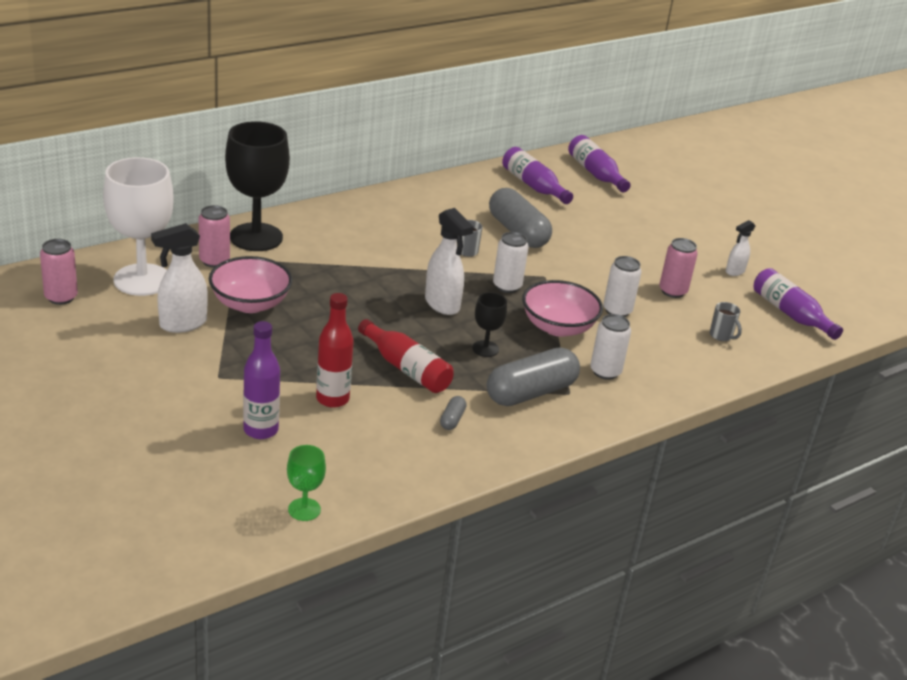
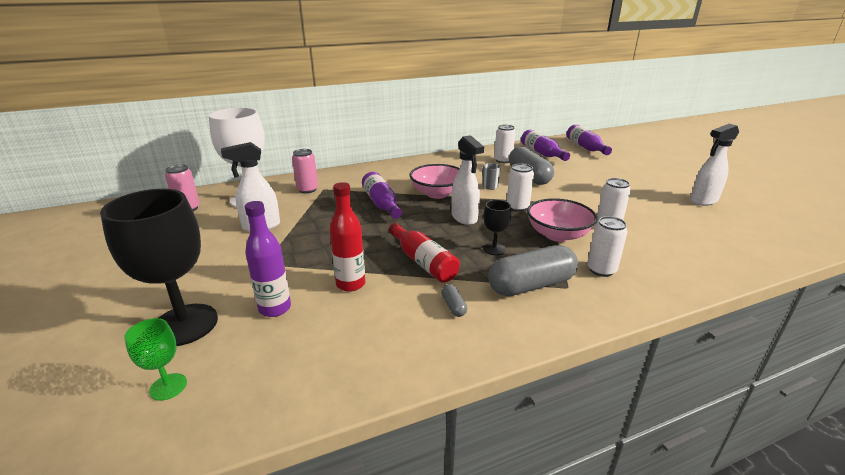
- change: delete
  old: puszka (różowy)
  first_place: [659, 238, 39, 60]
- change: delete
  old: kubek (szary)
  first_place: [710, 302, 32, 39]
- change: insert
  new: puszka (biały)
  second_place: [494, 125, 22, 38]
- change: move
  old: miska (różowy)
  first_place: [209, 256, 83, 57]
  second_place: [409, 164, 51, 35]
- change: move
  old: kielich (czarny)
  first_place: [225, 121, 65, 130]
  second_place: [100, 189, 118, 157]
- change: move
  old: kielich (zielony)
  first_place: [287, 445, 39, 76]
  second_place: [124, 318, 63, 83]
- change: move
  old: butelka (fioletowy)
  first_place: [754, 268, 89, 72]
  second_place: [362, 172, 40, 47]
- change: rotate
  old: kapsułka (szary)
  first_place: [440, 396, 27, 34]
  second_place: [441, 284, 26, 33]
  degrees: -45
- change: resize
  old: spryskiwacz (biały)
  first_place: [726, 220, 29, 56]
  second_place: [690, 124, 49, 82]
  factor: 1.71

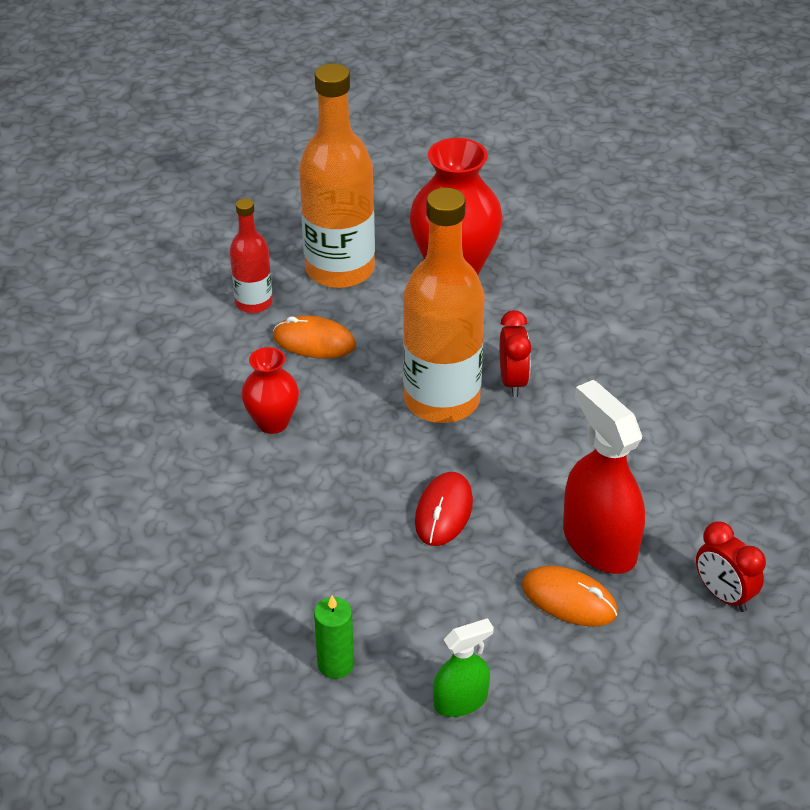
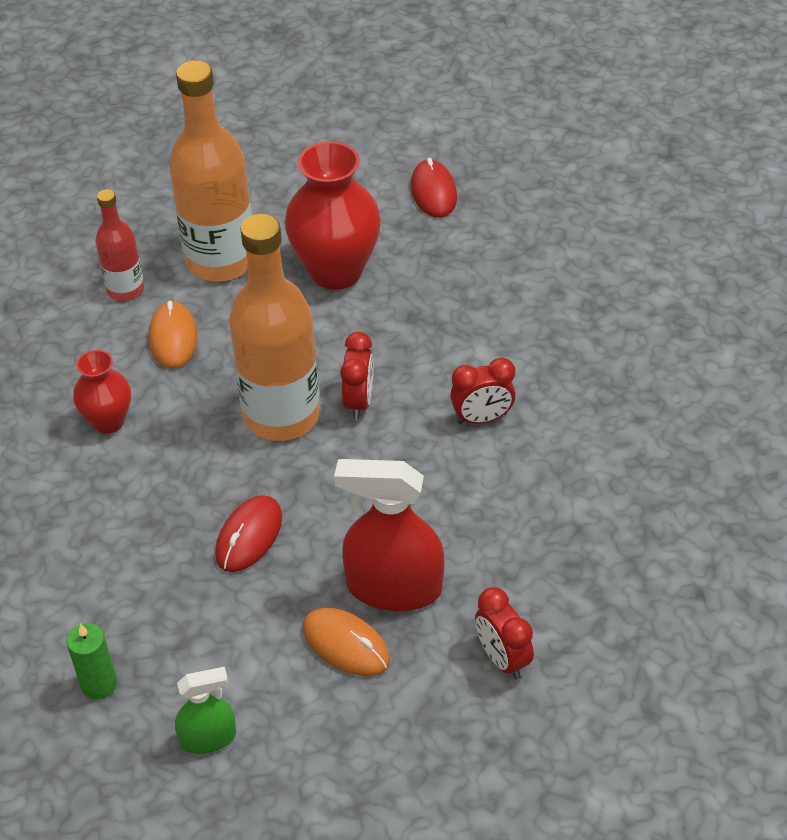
- change: insert
  new: myszka (czerwony)
  second_place: [411, 158, 46, 60]
- change: insert
  new: budzik (czerwony)
  second_place: [450, 358, 66, 66]
- change: rotate
  old: myszka (pomarańczowy)
  first_place: [273, 315, 83, 43]
  second_place: [149, 301, 49, 68]
  degrees: 60
- change: rotate
  old: spryskiwacz (czerwony)
  first_place: [563, 380, 82, 194]
  second_place: [334, 459, 110, 152]
  degrees: -60

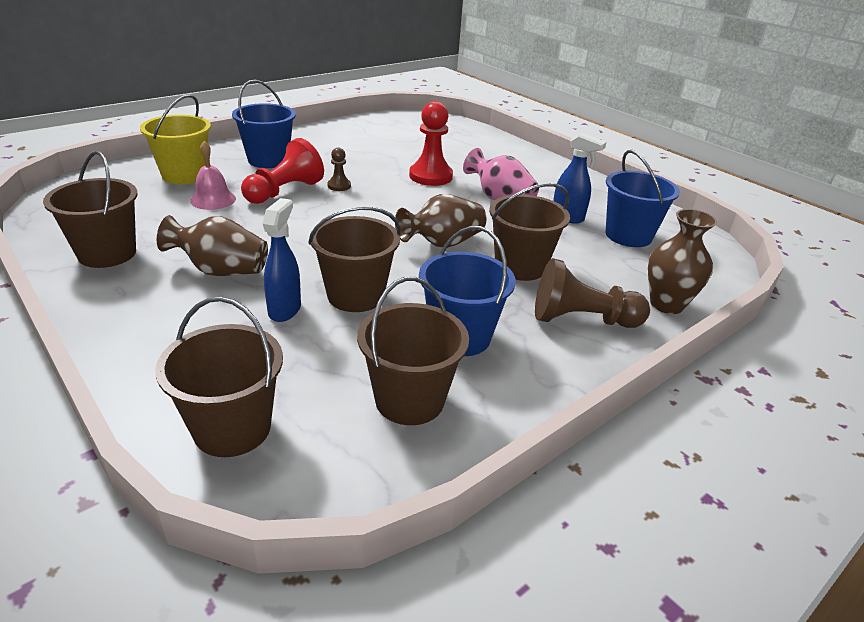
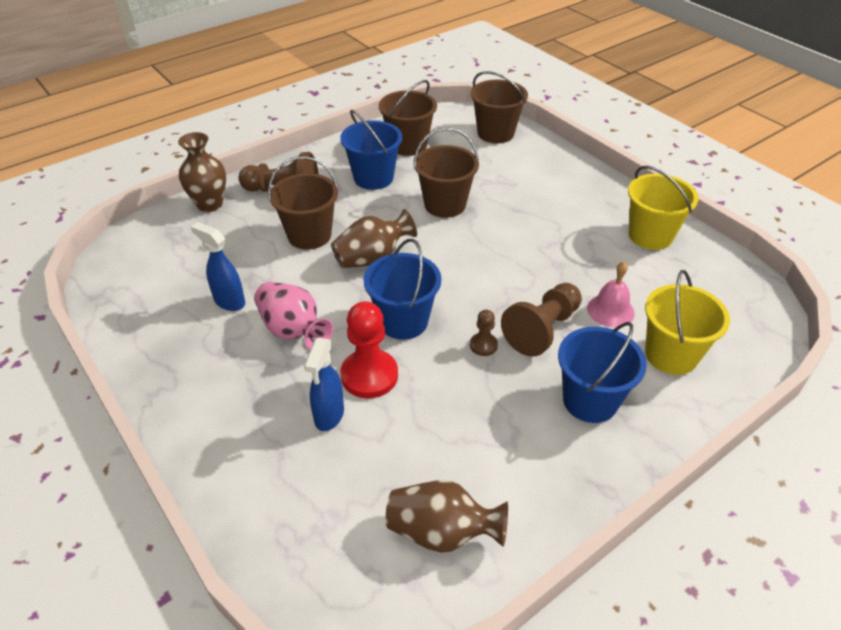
- change: move
  old: wazon (brązowy)
  first_place: [157, 215, 111, 61]
  second_place: [386, 480, 122, 73]
- change: move
  old: spryskiwacz (niebieski)
  first_place: [263, 198, 38, 124]
  second_place: [304, 338, 40, 93]
- change: move
  old: wiadro (niebieski)
  first_place: [606, 150, 74, 97]
  second_place: [363, 239, 78, 101]
- change: recolor
  old: wiadro (brązowy)
  new: wiadro (żółty)
  first_place: [43, 151, 95, 117]
  second_place: [628, 166, 71, 84]
- change: recolor
  old: pionek (czerwony)
  new: pionek (brązowy)
  first_place: [241, 138, 83, 66]
  second_place: [501, 283, 81, 74]

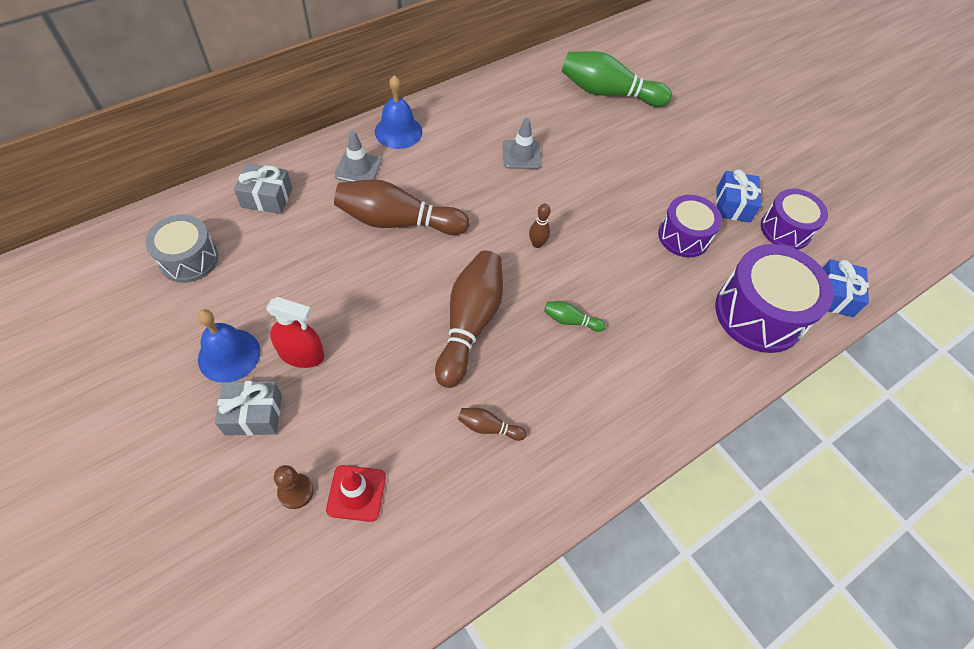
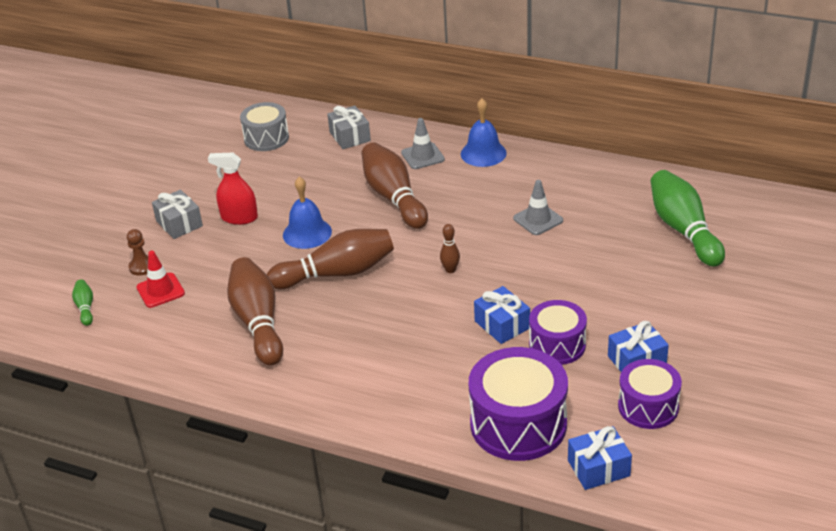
- change: insert
  new: prezent (niebieski)
  second_place: [474, 286, 56, 58]
- change: move
  old: dzwonek (niebieski)
  first_place: [198, 309, 62, 74]
  second_place: [283, 177, 49, 72]
- change: move
  old: kręgiel (zielony)
  first_place: [544, 302, 62, 30]
  second_place: [72, 280, 21, 46]
- change: rotate
  old: spryskiwacz (czerwony)
  first_place: [266, 297, 58, 71]
  second_place: [208, 153, 50, 72]
  degrees: 120
- change: resize
  old: kręgiel (brązowy)
  first_place: [458, 408, 68, 33]
  second_place: [227, 257, 56, 109]
  factor: 2.26

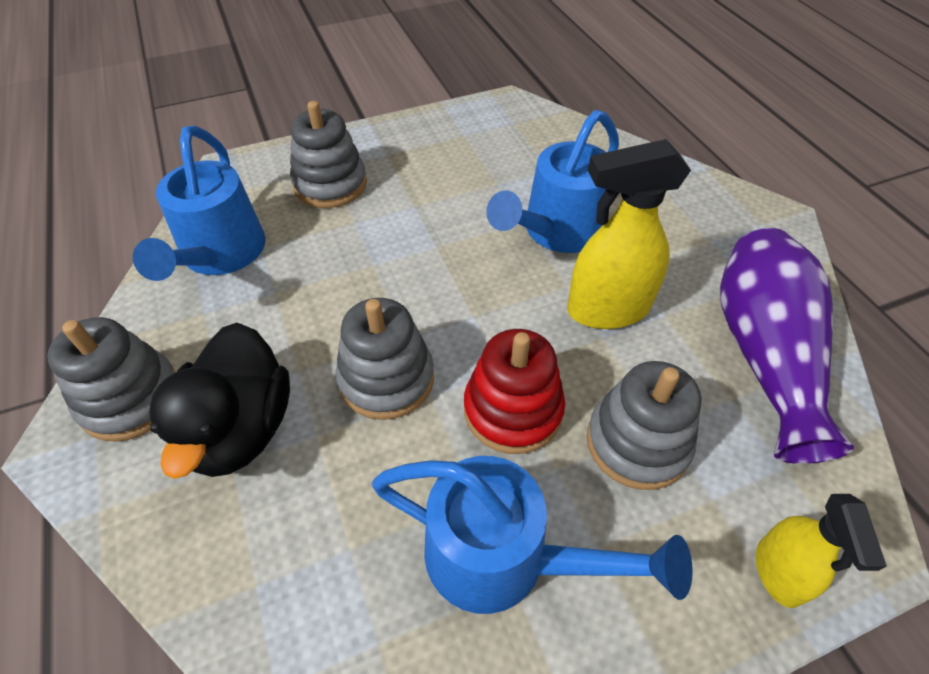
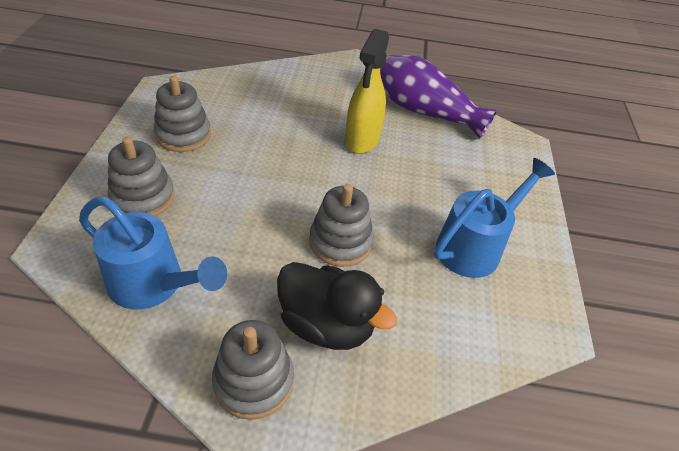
- change: delete
  old: zabawka nakładanka (czerwony)
  first_place: [464, 329, 101, 125]
- change: delete
  old: konewka (niebieski)
  first_place: [486, 110, 133, 143]
- change: delete
  old: spryskiwacz (żółty)
  first_place: [756, 494, 131, 114]
- change: move
  old: zabawka nakładanka (szary)
  first_place: [587, 361, 114, 129]
  second_place: [154, 76, 57, 76]

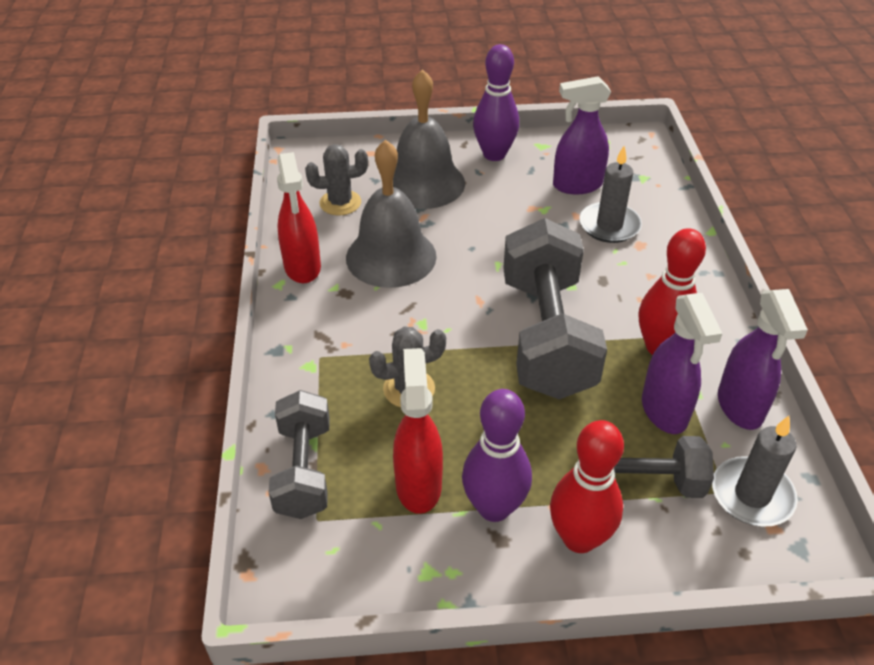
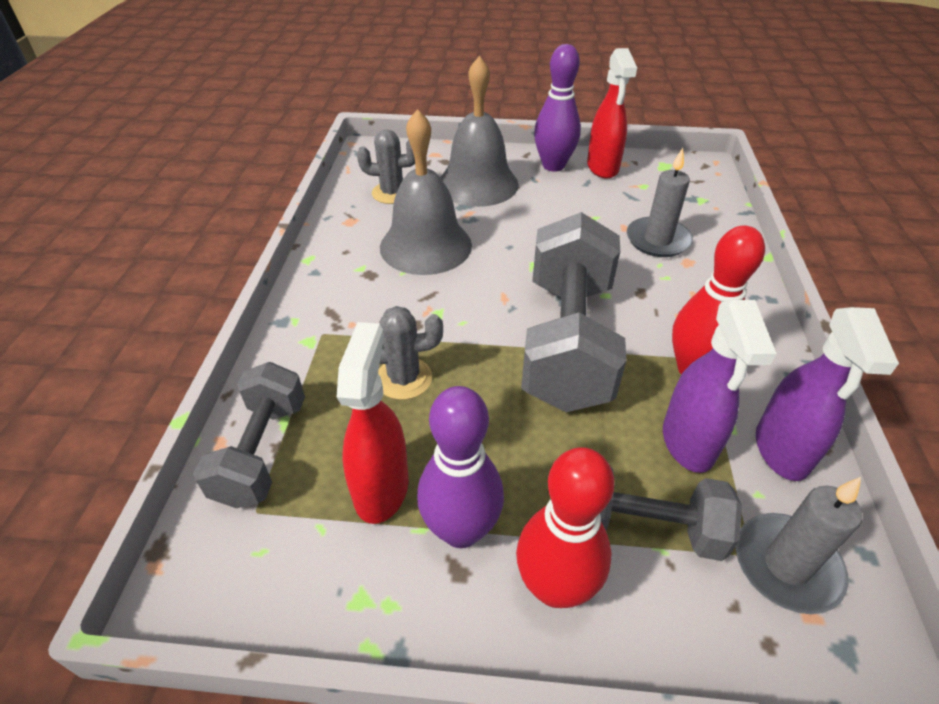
- change: delete
  old: spryskiwacz (fioletowy)
  first_place: [553, 76, 58, 119]
- change: move
  old: spryskiwacz (czerwony)
  first_place: [277, 152, 44, 131]
  second_place: [587, 48, 50, 131]

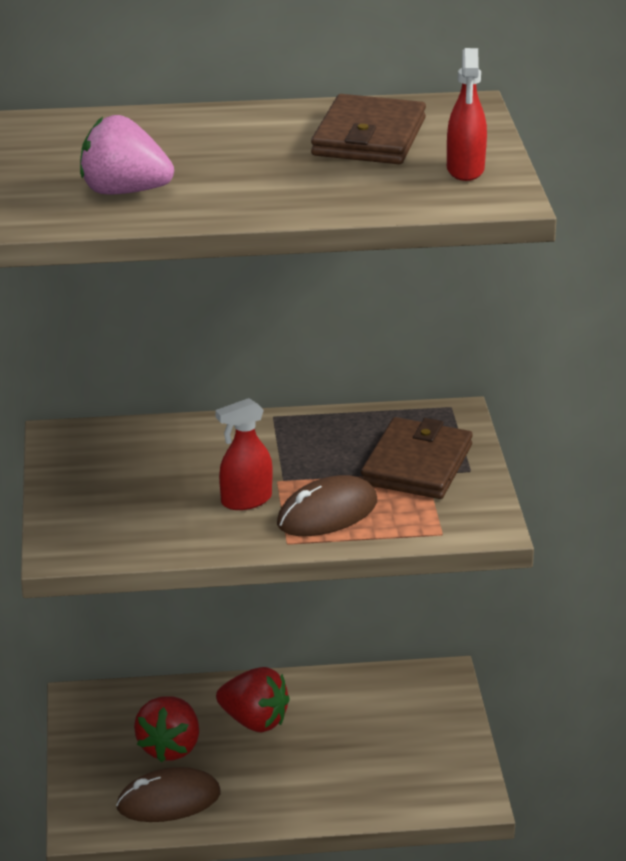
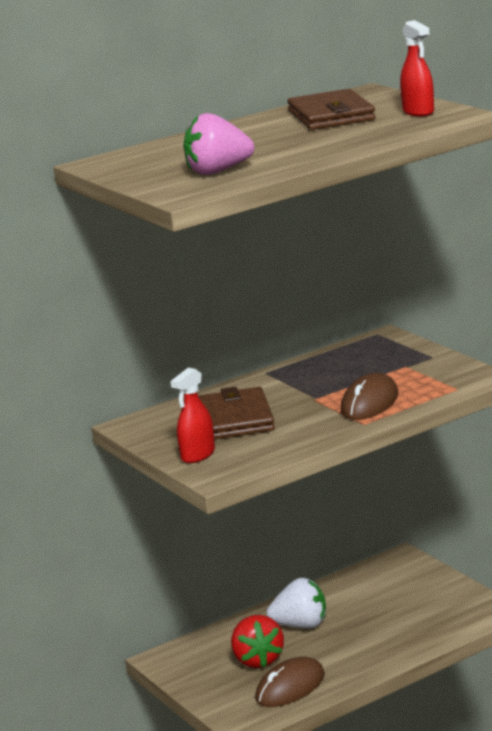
- change: move
  old: spryskiwacz (czerwony)
  first_place: [215, 398, 58, 112]
  second_place: [170, 368, 45, 95]
- change: move
  old: portfel (brązowy)
  first_place: [361, 417, 112, 82]
  second_place: [198, 387, 77, 52]
- change: recolor
  old: truskawka (czerwony)
  new: truskawka (biały)
  first_place: [216, 667, 74, 65]
  second_place: [266, 578, 60, 51]

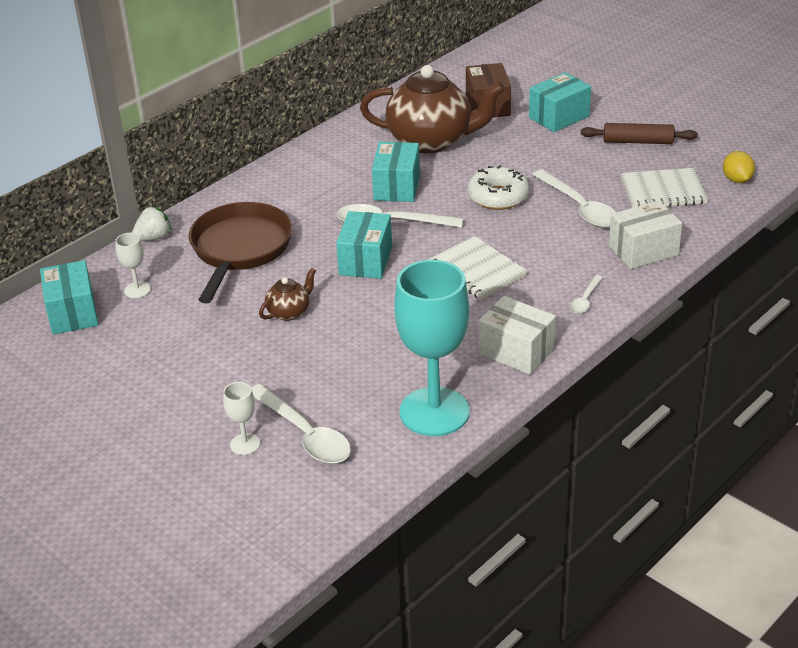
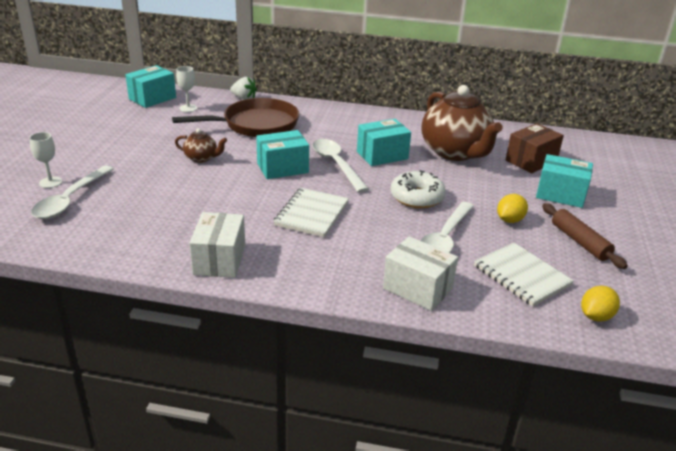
- change: delete
  old: kielich (turkusowy)
  first_place: [394, 260, 76, 176]
- change: delete
  old: łyżka (biały)
  first_place: [570, 275, 33, 39]
- change: insert
  new: cytryna (żółty)
  second_place: [497, 194, 31, 29]

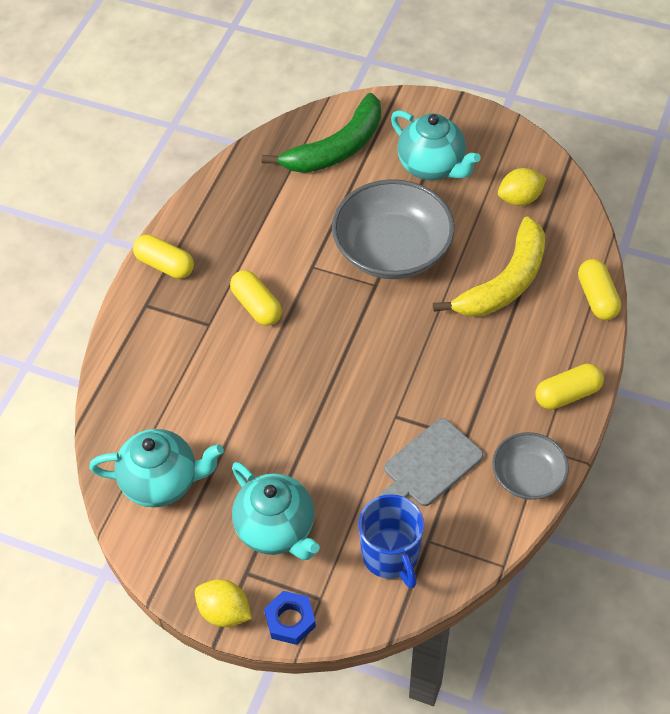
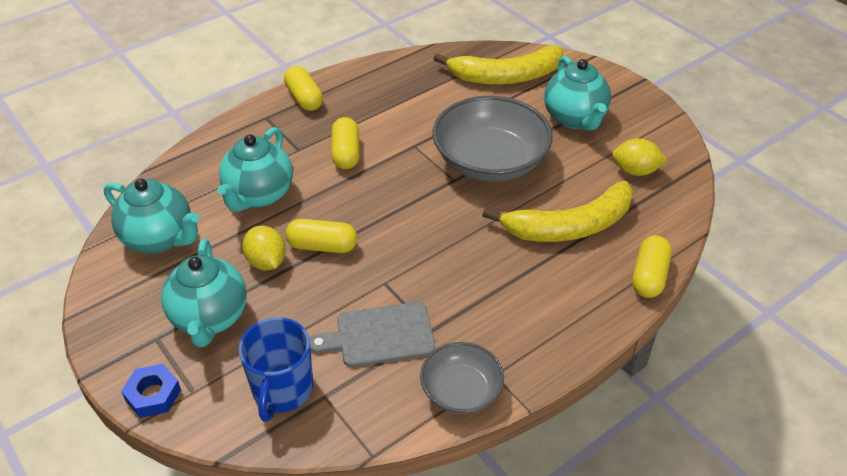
- change: insert
  new: imbryk (turkusowy)
  second_place: [217, 127, 76, 85]
- change: move
  old: cytryna (żółty)
  first_place: [195, 579, 57, 48]
  second_place: [242, 226, 44, 44]
- change: move
  old: kapsułka (żółty)
  first_place: [535, 363, 69, 47]
  second_place: [285, 219, 72, 34]
- change: recolor
  old: banan (zielony)
  new: banan (żółty)
  first_place: [262, 93, 119, 80]
  second_place: [433, 46, 130, 39]

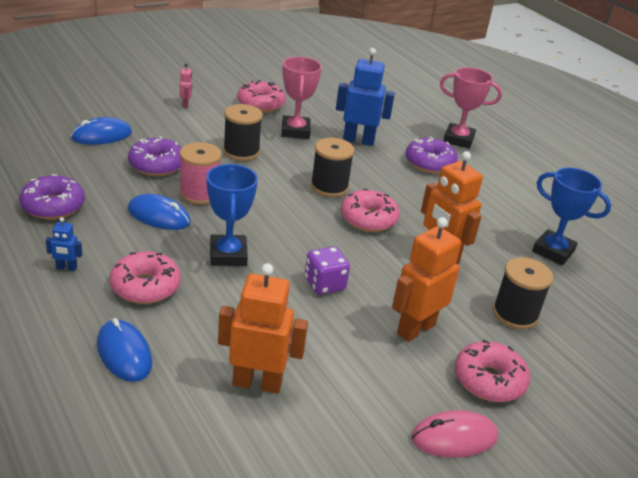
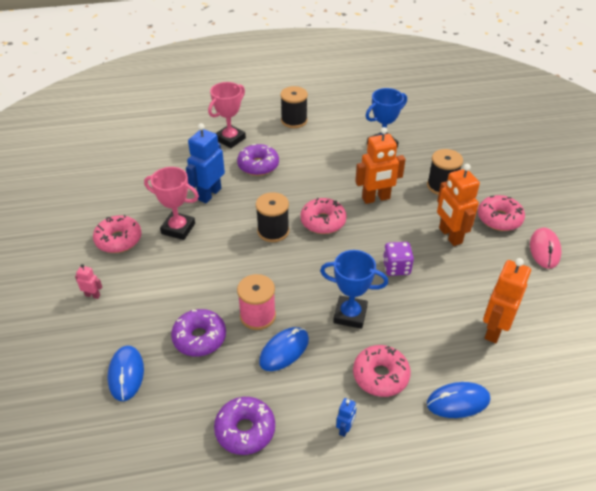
- change: move
  old: szpulka (czarny)
  first_place: [223, 104, 40, 57]
  second_place: [280, 86, 28, 42]

